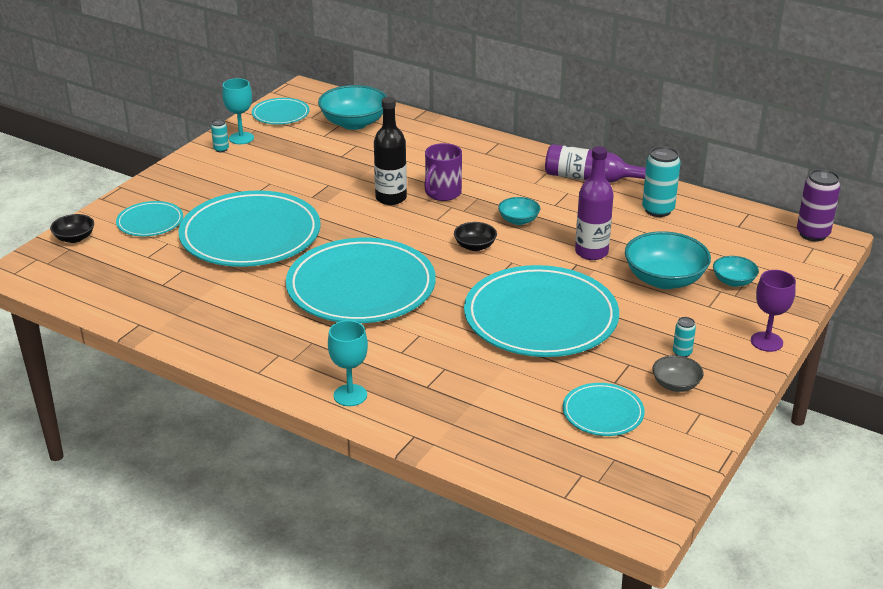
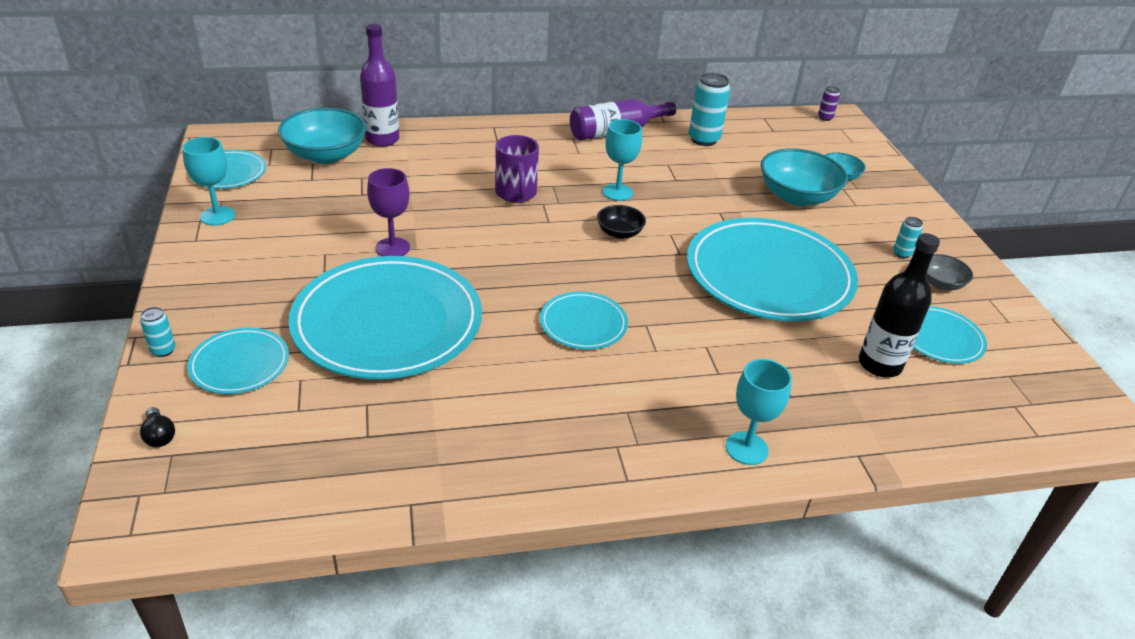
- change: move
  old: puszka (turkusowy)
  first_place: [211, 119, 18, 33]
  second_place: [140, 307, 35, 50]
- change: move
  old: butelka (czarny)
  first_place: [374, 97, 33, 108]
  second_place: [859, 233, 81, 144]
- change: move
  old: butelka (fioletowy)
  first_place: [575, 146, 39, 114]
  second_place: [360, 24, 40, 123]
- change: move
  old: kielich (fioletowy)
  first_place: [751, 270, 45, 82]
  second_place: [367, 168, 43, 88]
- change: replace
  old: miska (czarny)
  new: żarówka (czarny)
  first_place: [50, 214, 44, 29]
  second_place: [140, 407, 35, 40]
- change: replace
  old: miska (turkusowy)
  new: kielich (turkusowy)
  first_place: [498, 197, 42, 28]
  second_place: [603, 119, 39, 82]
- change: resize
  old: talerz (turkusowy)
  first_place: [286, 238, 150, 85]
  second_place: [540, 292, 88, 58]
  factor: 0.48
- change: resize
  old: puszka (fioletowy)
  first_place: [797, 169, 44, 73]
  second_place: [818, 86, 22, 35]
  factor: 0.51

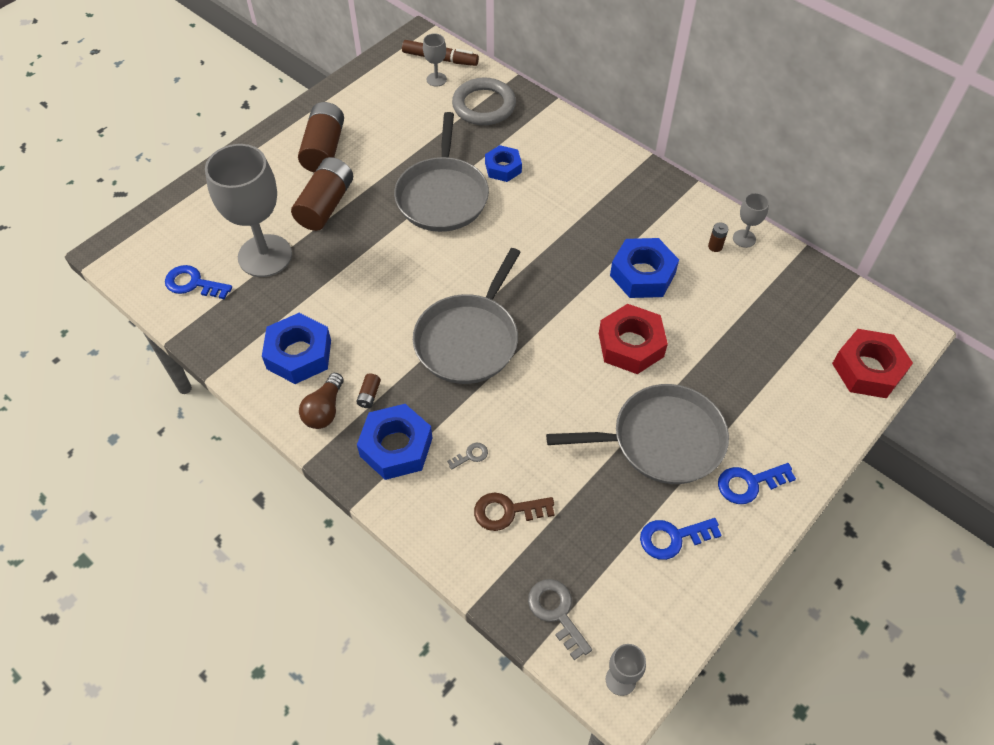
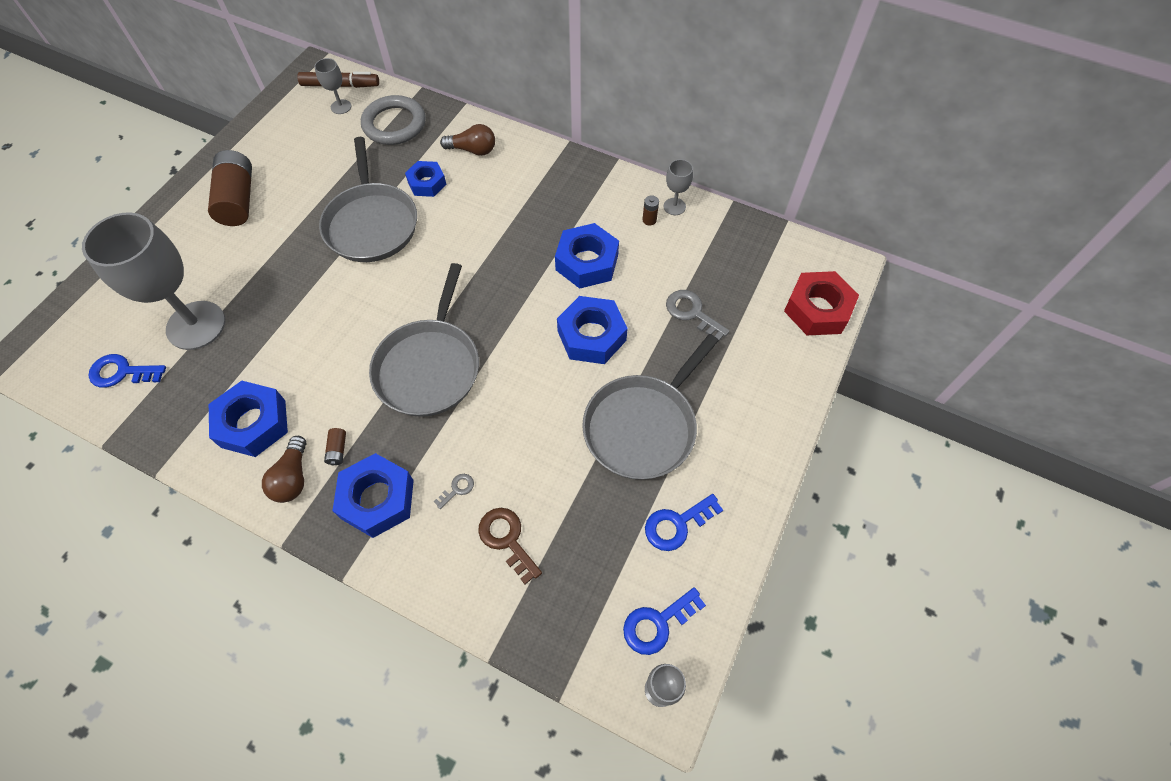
- change: delete
  old: bateria (brązowy)
  first_place: [291, 157, 62, 74]
- change: insert
  new: żarówka (brązowy)
  second_place: [440, 124, 55, 32]
- change: move
  old: klucz (szary)
  first_place: [528, 579, 64, 81]
  second_place: [666, 290, 64, 52]
- change: move
  old: klucz (niebieski)
  first_place: [718, 463, 78, 41]
  second_place: [623, 587, 83, 68]
- change: recolor
  old: nakrętka (czerwony)
  new: nakrętka (niebieski)
  first_place: [599, 304, 69, 70]
  second_place: [557, 296, 71, 68]
- change: rotate
  old: klucz (brązowy)
  first_place: [474, 492, 81, 39]
  second_place: [478, 508, 64, 76]
  degrees: 75
- change: rotate
  old: patelnia (szary)
  first_place: [546, 384, 183, 100]
  second_place: [582, 334, 137, 146]
  degrees: 150

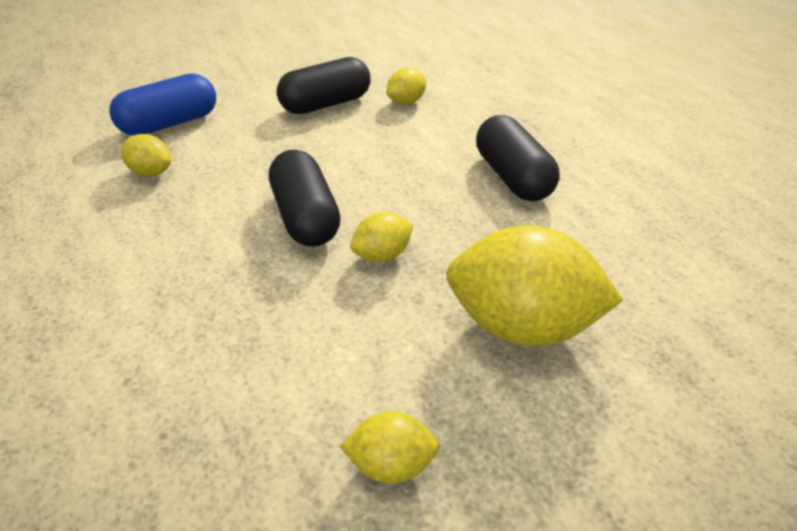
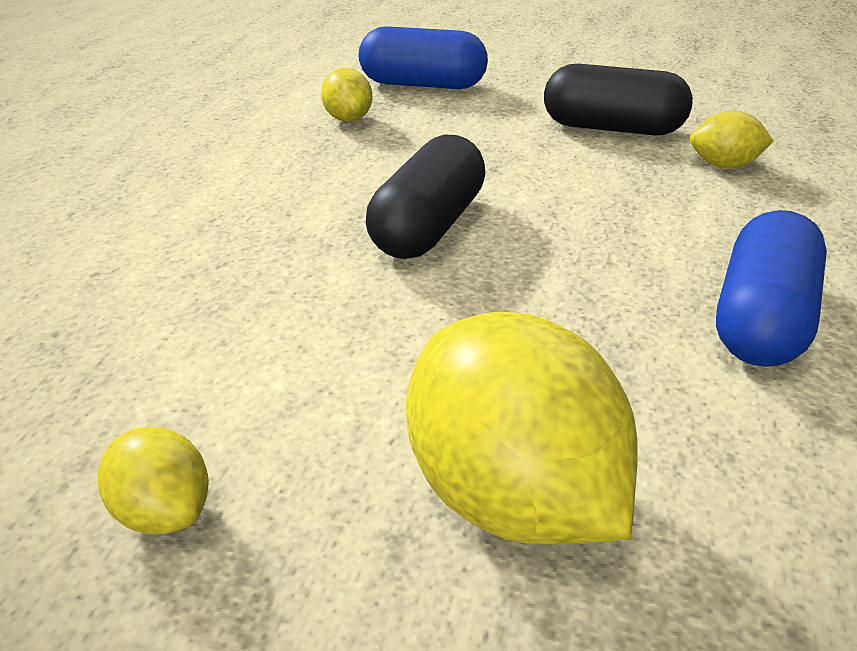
- change: delete
  old: cytryna (żółty)
  first_place: [350, 212, 63, 50]
- change: recolor
  old: kapsułka (czarny)
  new: kapsułka (niebieski)
  first_place: [476, 115, 84, 87]
  second_place: [716, 210, 111, 157]

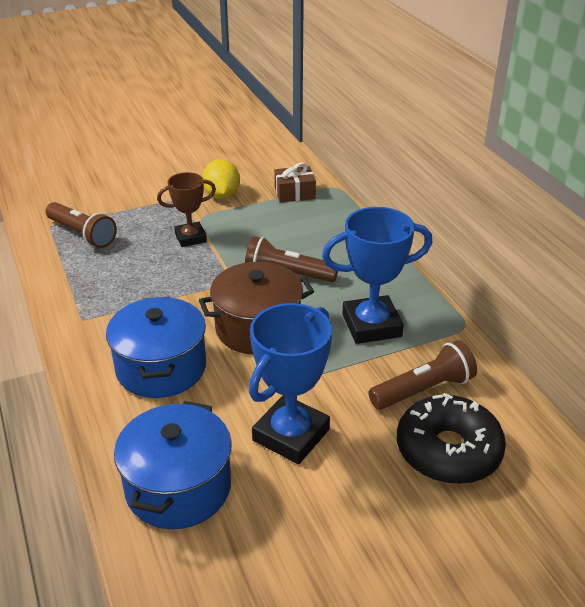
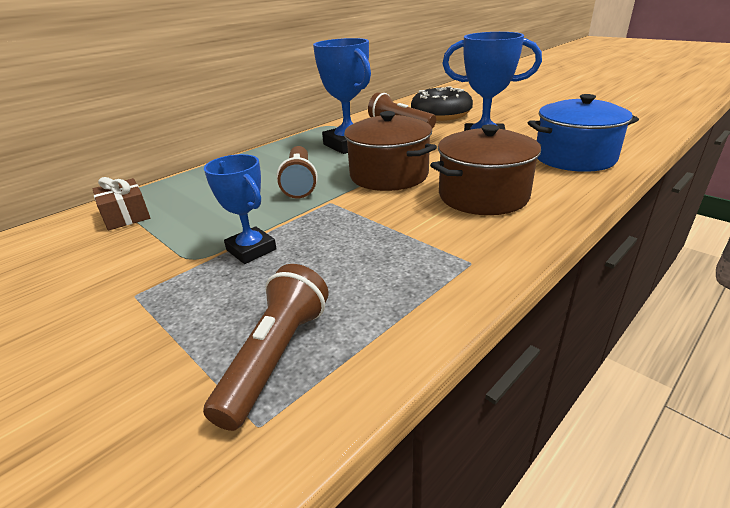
- change: delete
  old: cytryna (żółty)
  first_place: [202, 159, 38, 40]
- change: recolor
  old: garnek (niebieski)
  new: garnek (brązowy)
  first_place: [106, 297, 100, 101]
  second_place: [430, 124, 111, 91]
- change: recolor
  old: puchar (brązowy)
  new: puchar (niebieski)
  first_place: [157, 172, 59, 75]
  second_place: [204, 154, 73, 110]

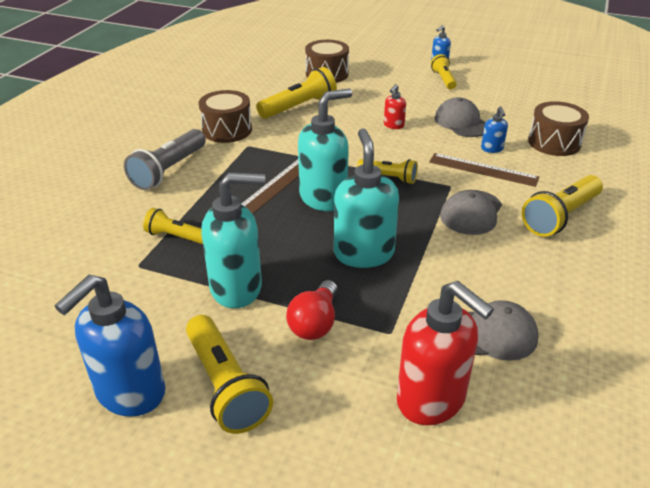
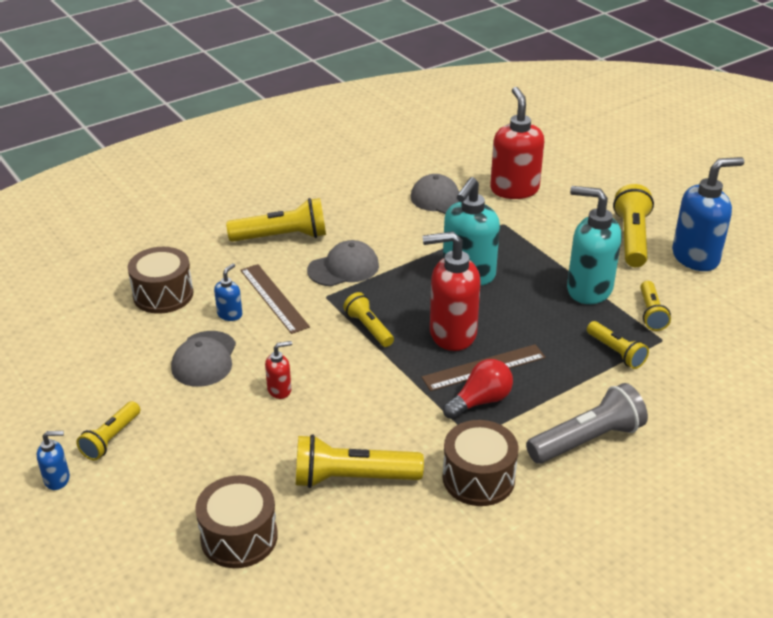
- change: insert
  new: latarka (żółty)
  second_place: [640, 281, 31, 50]
- change: move
  old: żarówka (czerwony)
  first_place: [286, 280, 52, 60]
  second_place: [443, 359, 70, 60]
- change: recolor
  old: dozownik mydła (turkusowy)
  new: dozownik mydła (czerwony)
  first_place: [298, 88, 54, 123]
  second_place: [422, 231, 58, 120]

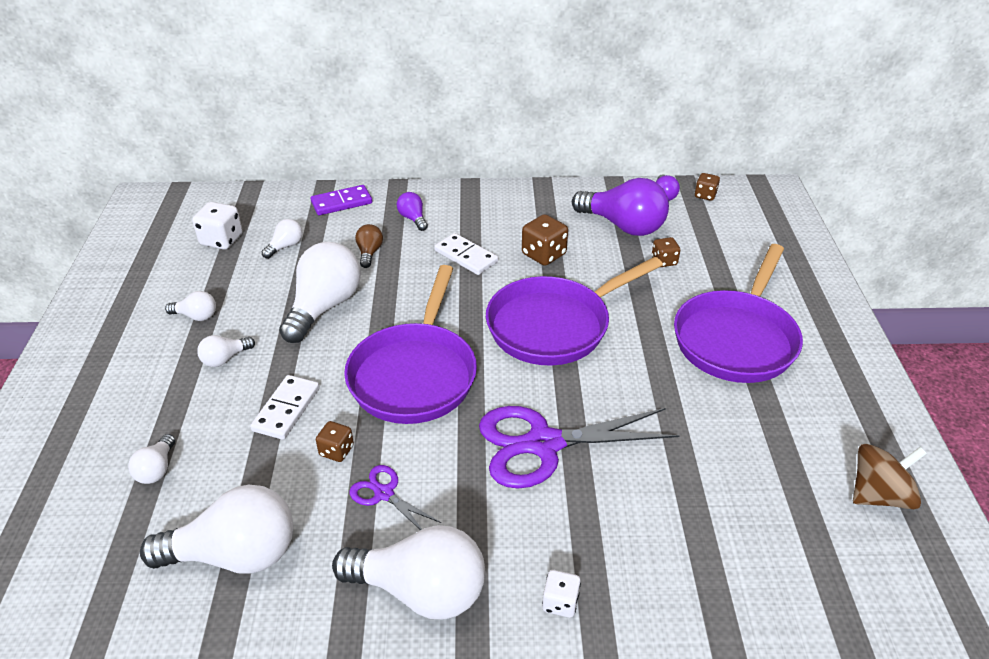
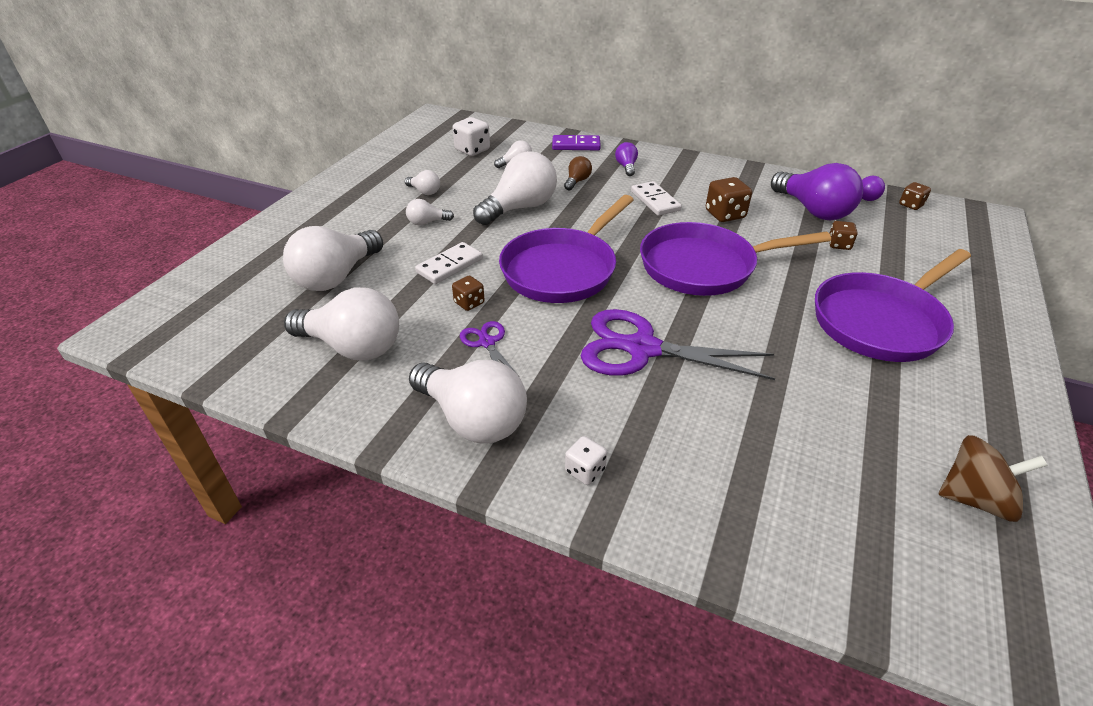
- change: resize
  old: żarówka (biały)
  first_place: [128, 434, 47, 50]
  second_place: [283, 226, 100, 65]
  factor: 2.13

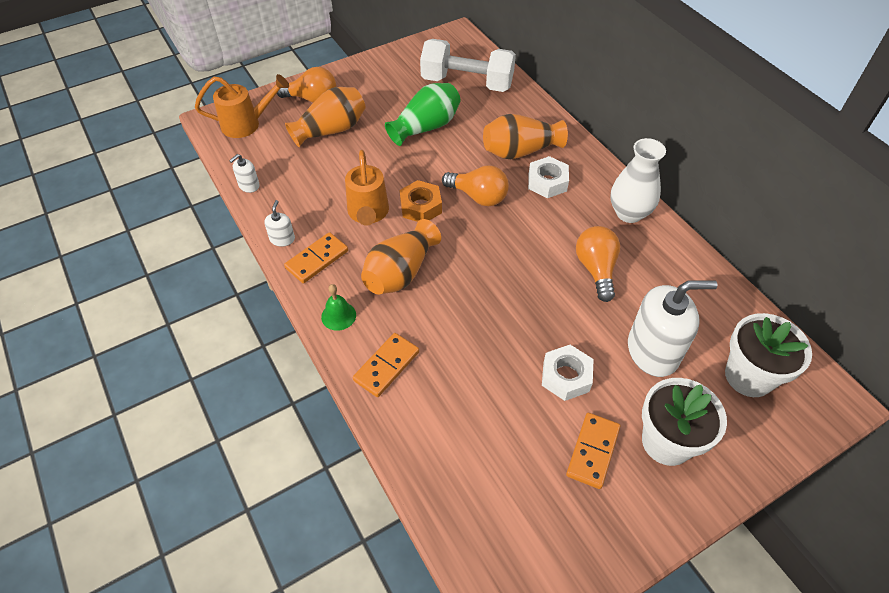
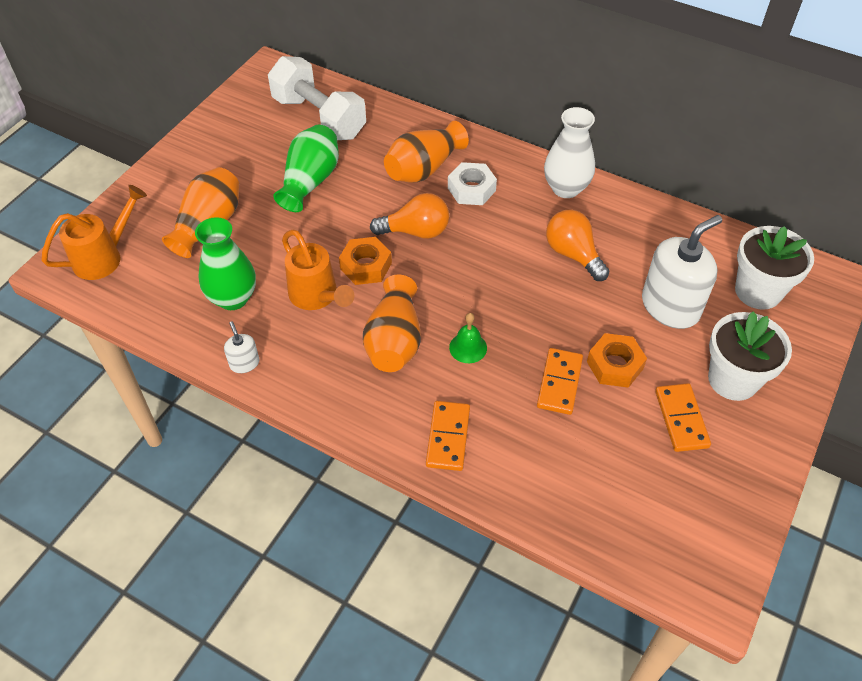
- change: delete
  old: dozownik mydła (biały)
  first_place: [229, 154, 31, 39]
- change: delete
  old: żarówka (pomarańczowy)
  first_place: [277, 67, 59, 36]
- change: insert
  new: wazon (zielony)
  second_place: [195, 217, 61, 93]
- change: move
  old: kostka domina (pomarańczowy)
  first_place: [284, 232, 64, 51]
  second_place: [537, 348, 46, 67]
- change: move
  old: dzwonek (zielony)
  first_place: [321, 284, 35, 47]
  second_place: [449, 313, 38, 50]
- change: recolor
  old: nakrętka (biały)
  new: nakrętka (pomarańczowy)
  first_place: [542, 345, 52, 56]
  second_place: [587, 333, 60, 55]
- change: rotate
  old: hantel (biały)
  first_place: [420, 39, 96, 53]
  second_place: [268, 56, 98, 84]
  degrees: 60

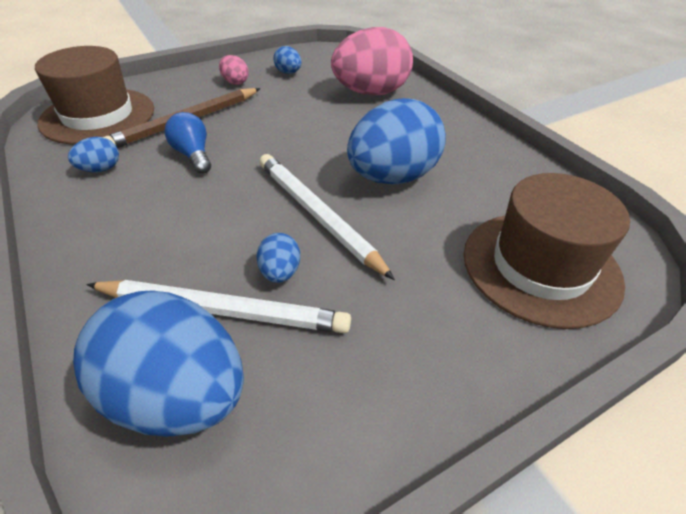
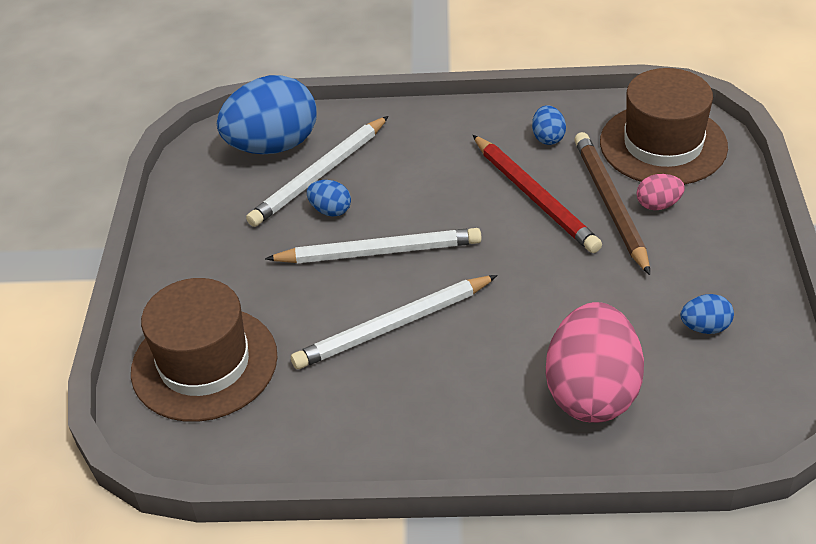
- change: move
  old: jajko (różowy)
  first_place: [219, 55, 30, 30]
  second_place: [637, 174, 48, 36]
- change: replace
  old: żarówka (niebieski)
  new: ołówek (czerwony)
  first_place: [165, 112, 46, 62]
  second_place: [473, 135, 129, 118]
- change: replace
  old: jajko (niebieski)
  new: ołówek (biały)
  first_place: [347, 98, 99, 86]
  second_place: [291, 275, 207, 94]

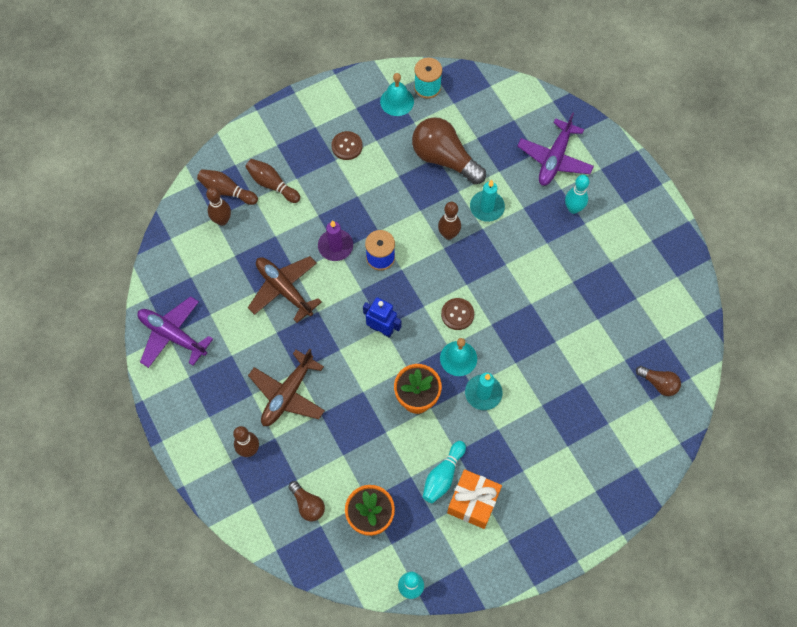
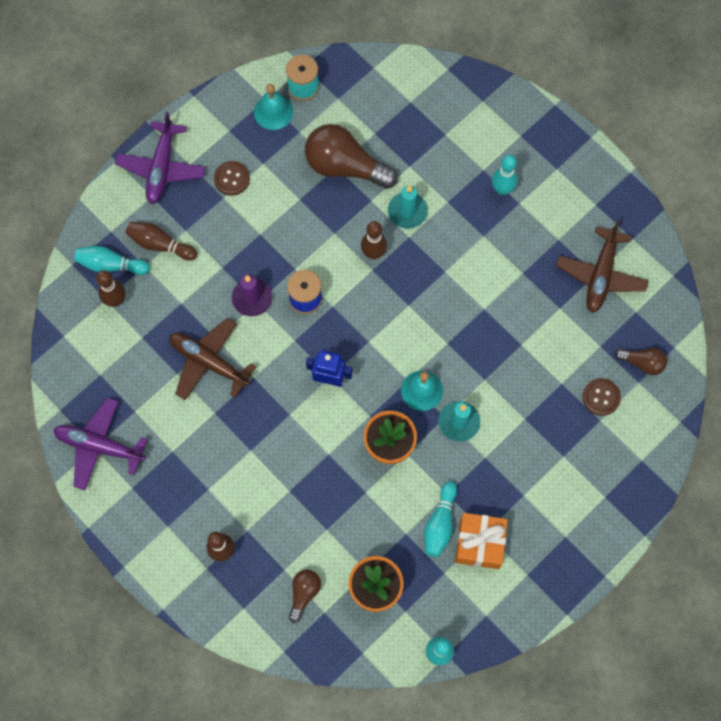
- change: move
  old: samolot (brązowy)
  first_place: [248, 349, 77, 77]
  second_place: [556, 220, 93, 93]
- change: move
  old: guzik (brązowy)
  first_place: [441, 298, 33, 32]
  second_place: [582, 378, 39, 38]
- change: move
  old: samolot (fioletowy)
  first_place: [517, 112, 77, 74]
  second_place: [115, 112, 91, 92]
- change: recolor
  old: kręgiel (brązowy)
  new: kręgiel (turkusowy)
  first_place: [197, 169, 61, 36]
  second_place: [74, 246, 76, 29]
- change: rotate
  old: żarówka (brązowy)
  first_place: [288, 481, 37, 40]
  second_place: [289, 570, 32, 53]
  degrees: -105

